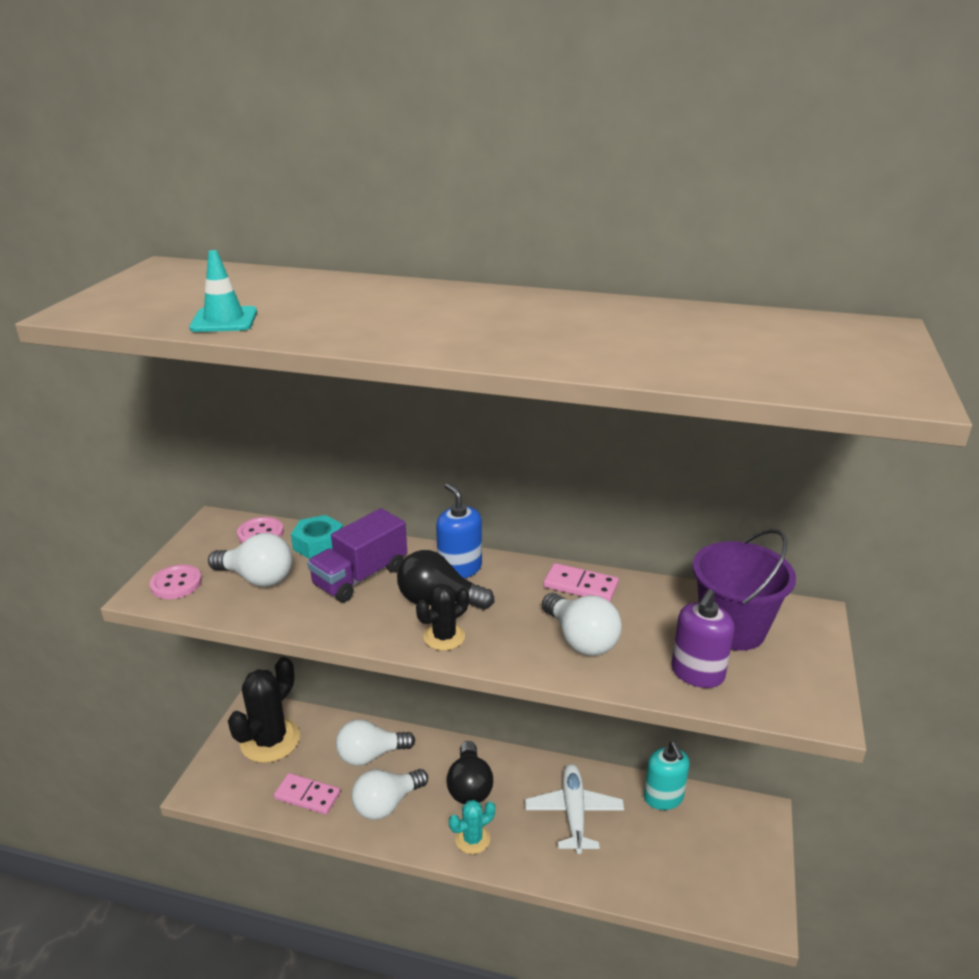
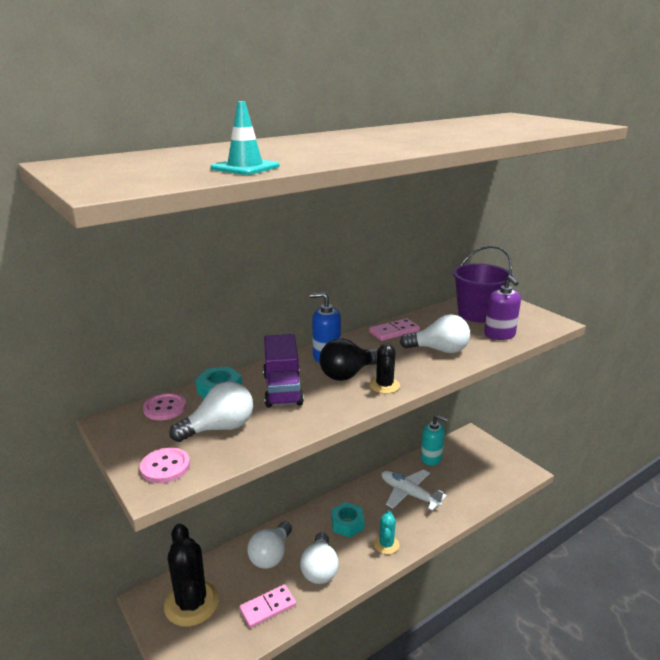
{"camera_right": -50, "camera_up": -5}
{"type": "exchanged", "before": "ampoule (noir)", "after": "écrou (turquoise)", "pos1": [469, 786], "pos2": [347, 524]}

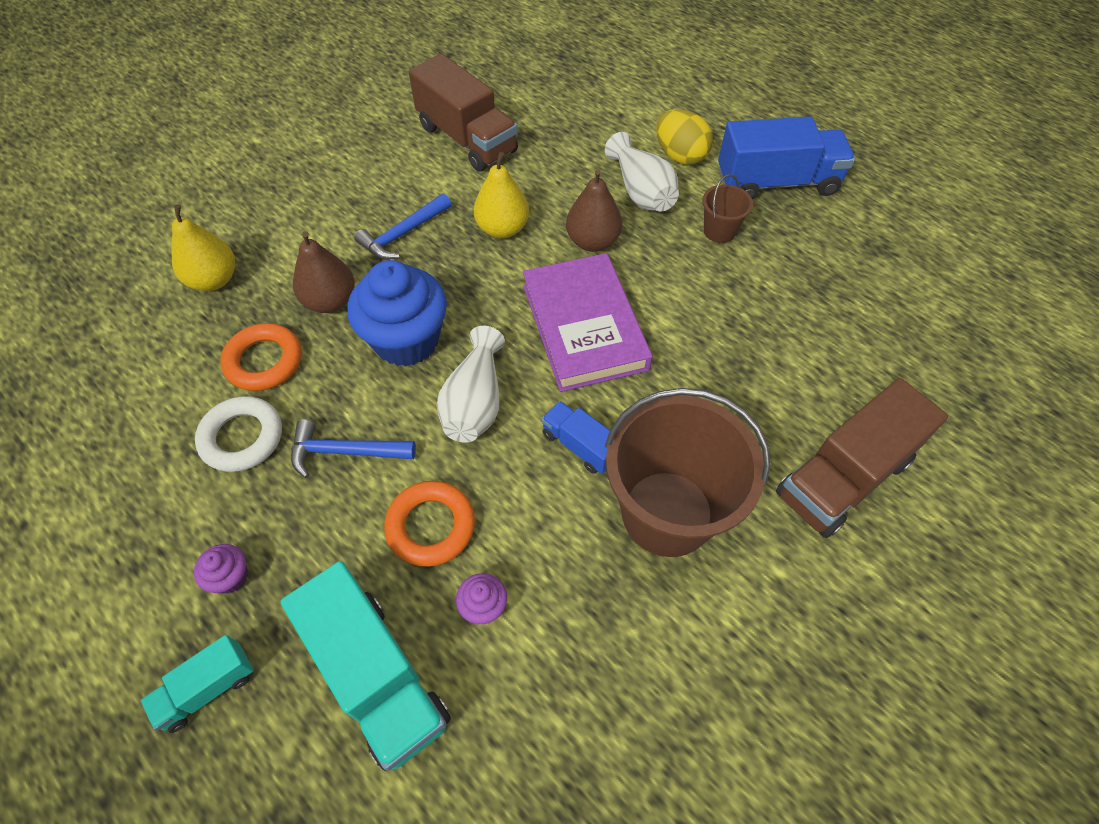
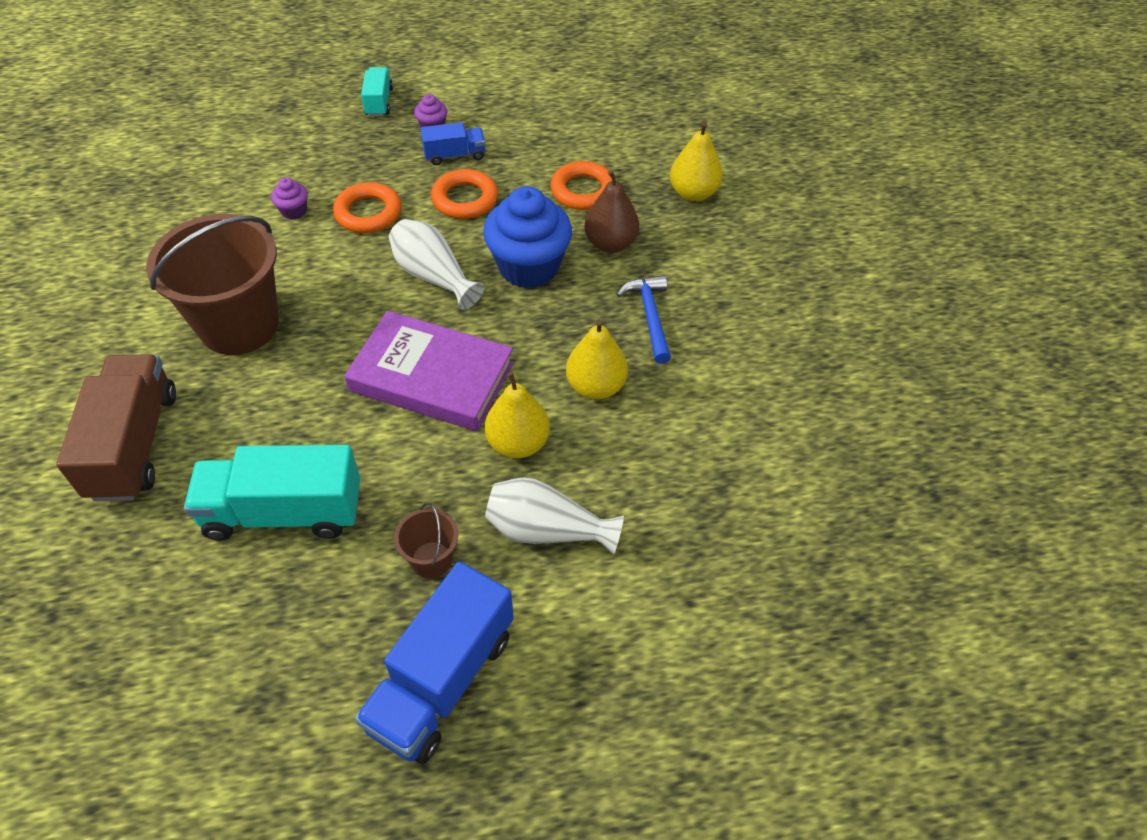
{"camera_right": 125, "camera_up": -5}
{"type": "missing", "before": "camion (marron)", "pos1": [467, 139]}
{"type": "missing", "before": "œuf (jaune)", "pos1": [680, 156]}
{"type": "colour", "before": "poire (marron)", "after": "poire (jaune)", "pos1": [592, 241], "pos2": [518, 443]}
{"type": "missing", "before": "anneau (blanc)", "pos1": [242, 437]}
{"type": "relocated", "before": "camion (bleu)", "pos1": [580, 445], "pos2": [455, 155]}
{"type": "exchanged", "before": "marteau (bleu)", "after": "anneau (orange)", "pos1": [345, 451], "pos2": [465, 199]}
{"type": "relocated", "before": "camion (turquoise)", "pos1": [377, 676], "pos2": [283, 512]}

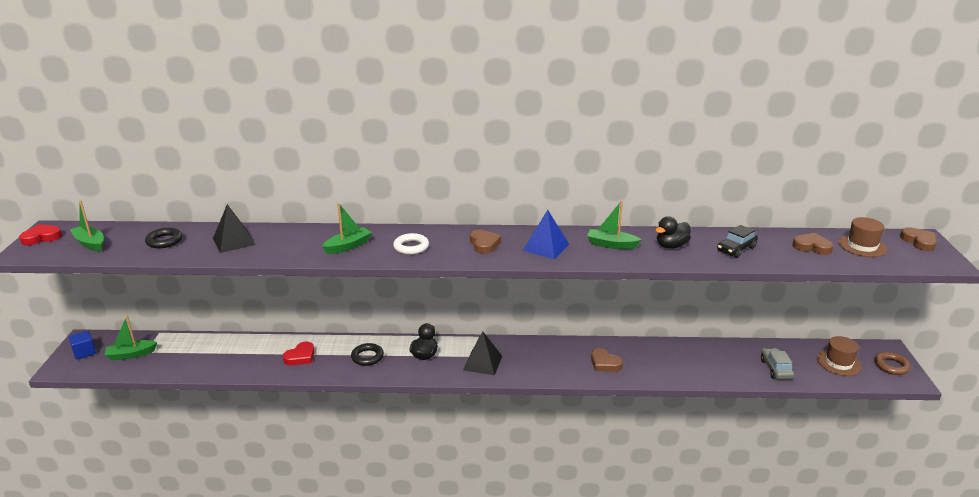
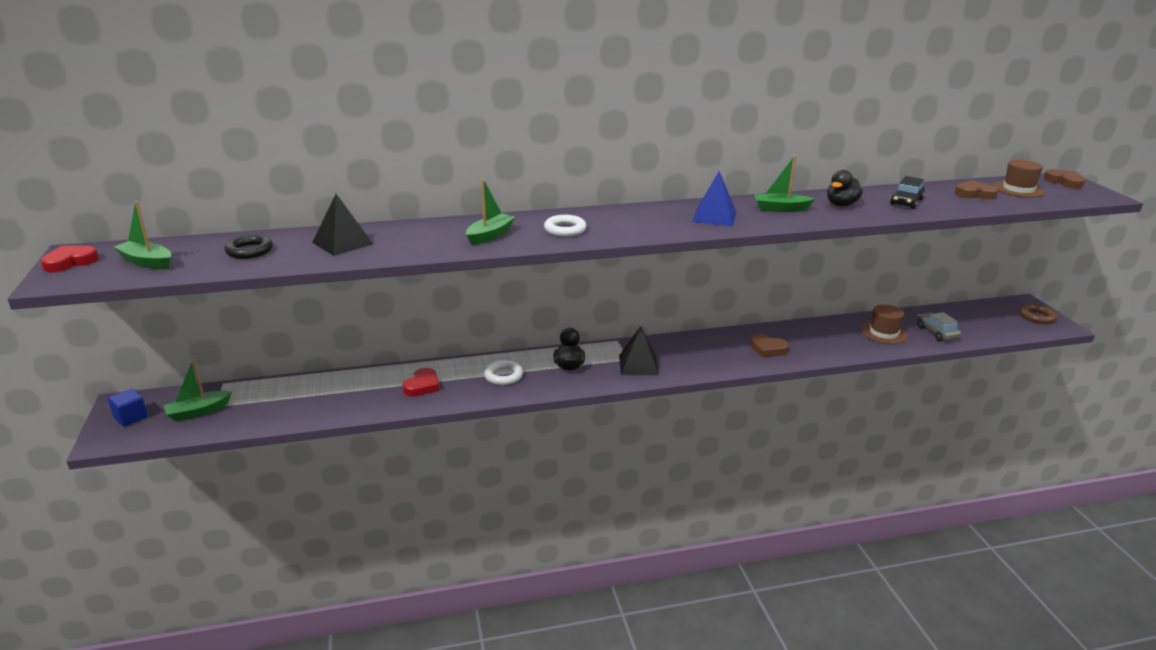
{"camera_right": -15, "camera_up": 0}
{"type": "missing", "before": "cœur (marron)", "pos1": [484, 244]}
{"type": "relocated", "before": "chapeau (marron)", "pos1": [838, 363], "pos2": [883, 333]}
{"type": "colour", "before": "anneau (noir)", "after": "anneau (blanc)", "pos1": [367, 357], "pos2": [503, 376]}

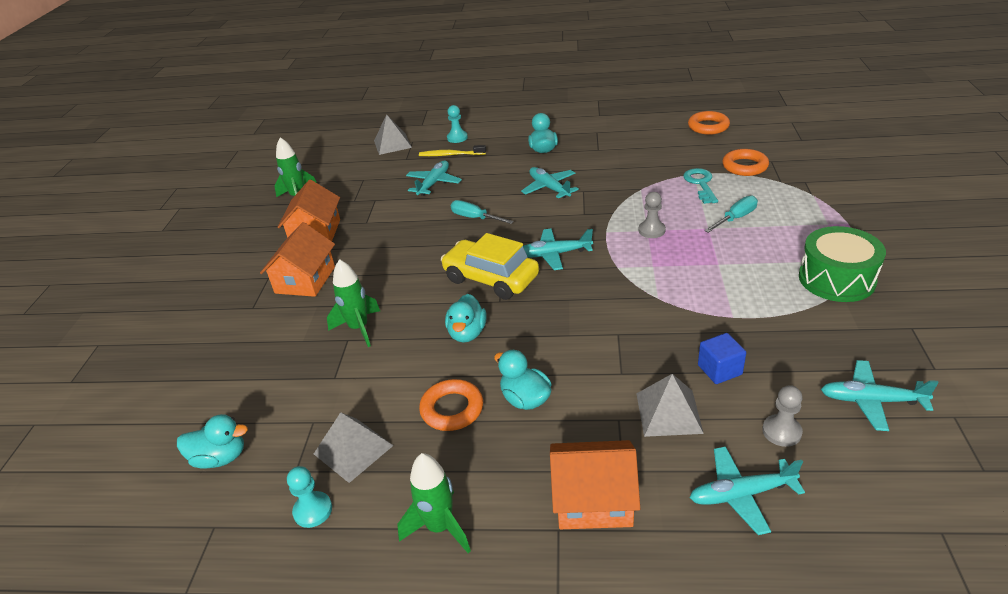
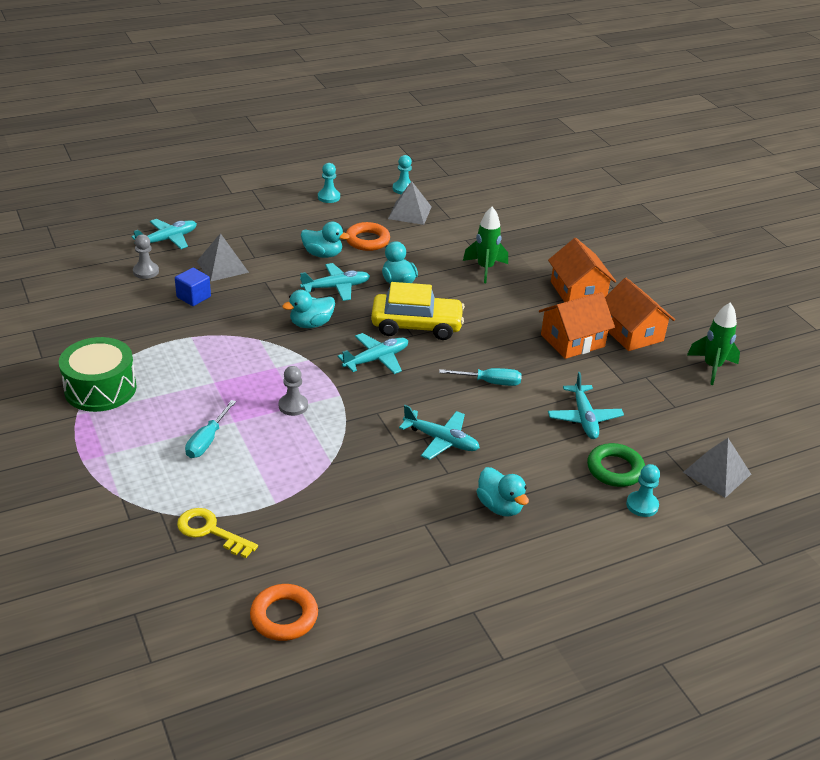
{"camera_right": 145, "camera_up": 0}
{"type": "exchanged", "before": "brosse à dents (jaune)", "after": "anneau (vert)", "pos1": [450, 155], "pos2": [615, 469]}
{"type": "exchanged", "before": "anneau (orange)", "after": "clé (jaune)", "pos1": [744, 166], "pos2": [210, 531]}
{"type": "missing", "before": "clé (turquoise)", "pos1": [700, 184]}
{"type": "relocated", "before": "avion (turquoise)", "pos1": [871, 401], "pos2": [336, 287]}
{"type": "relocated", "before": "canard (turquoise)", "pos1": [220, 457], "pos2": [311, 324]}
{"type": "relocated", "before": "maison (orange)", "pos1": [593, 500], "pos2": [572, 340]}
{"type": "exchanged", "before": "fusée (vert)", "after": "pion (turquoise)", "pos1": [440, 527], "pos2": [329, 197]}

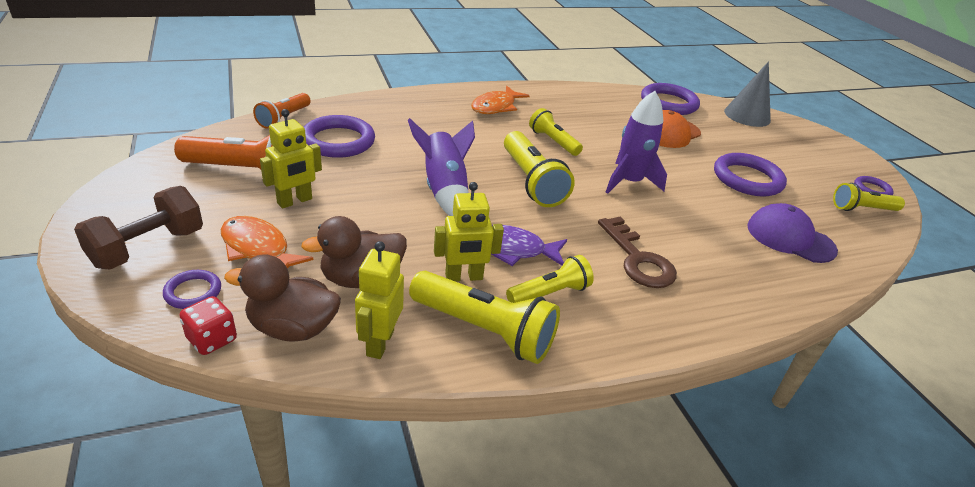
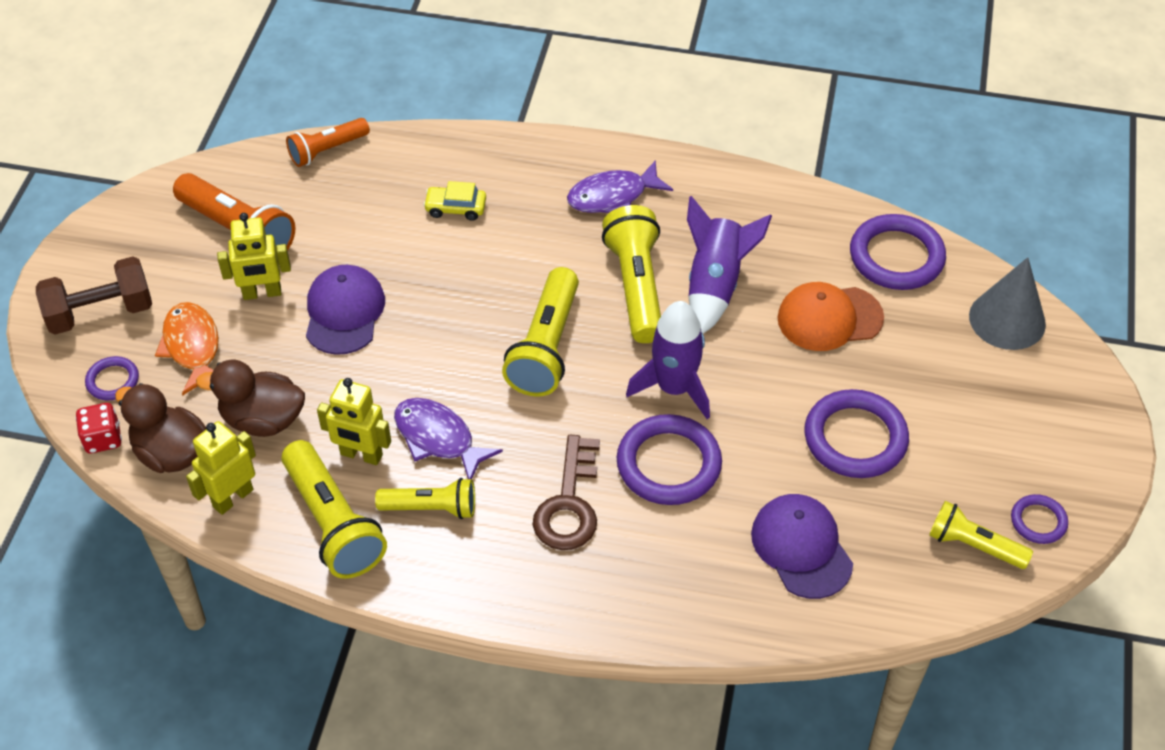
{"camera_right": 35, "camera_up": 15}
{"type": "colour", "before": "poisson (orange)", "after": "poisson (violet)", "pos1": [496, 107], "pos2": [613, 196]}
{"type": "size", "before": "lampe de poche (jaune)", "pos1": [553, 142], "pos2": [636, 286], "scale": 1.6}
{"type": "relocated", "before": "anneau (violet)", "pos1": [338, 141], "pos2": [668, 464]}
{"type": "relocated", "before": "fusée (violet)", "pos1": [444, 190], "pos2": [715, 285]}
{"type": "appeared", "after": "voiture (jaune)", "pos2": [455, 208]}
{"type": "appeared", "after": "casquette (violet)", "pos2": [344, 312]}

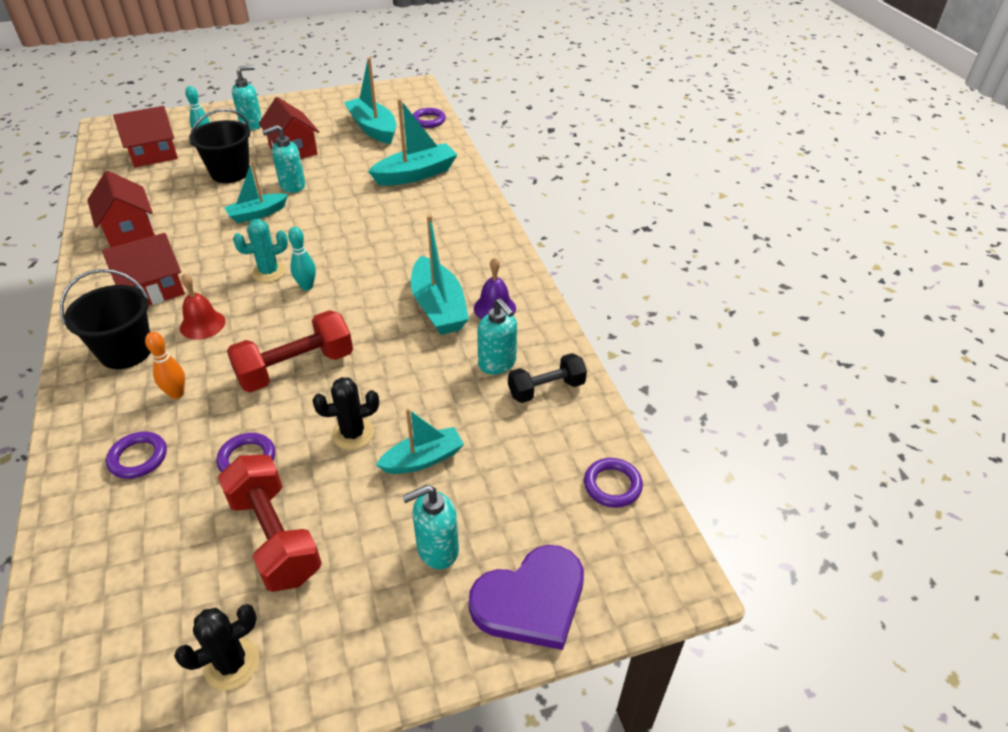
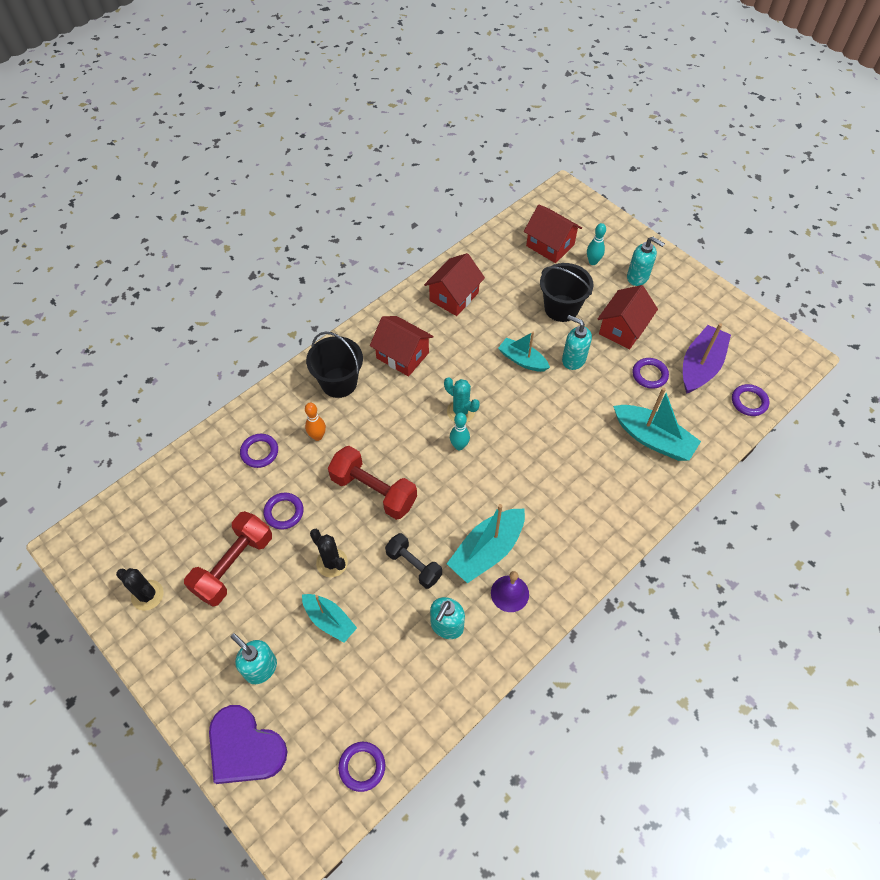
{"camera_right": 65, "camera_up": 15}
{"type": "colour", "before": "bateau (turquoise)", "after": "bateau (violet)", "pos1": [373, 128], "pos2": [700, 366]}
{"type": "missing", "before": "cloche (rouge)", "pos1": [202, 324]}
{"type": "relocated", "before": "haltère (noir)", "pos1": [546, 389], "pos2": [414, 565]}
{"type": "appeared", "after": "anneau (violet)", "pos2": [649, 375]}

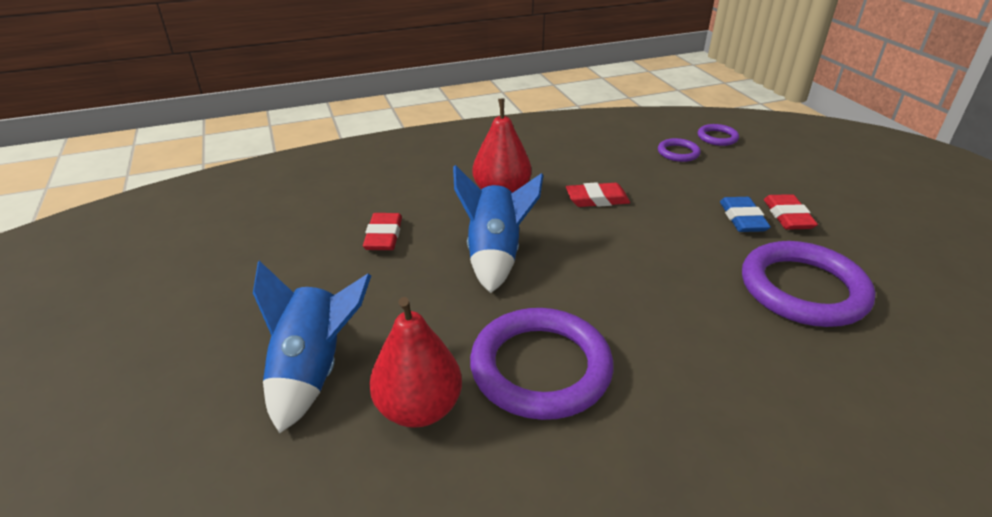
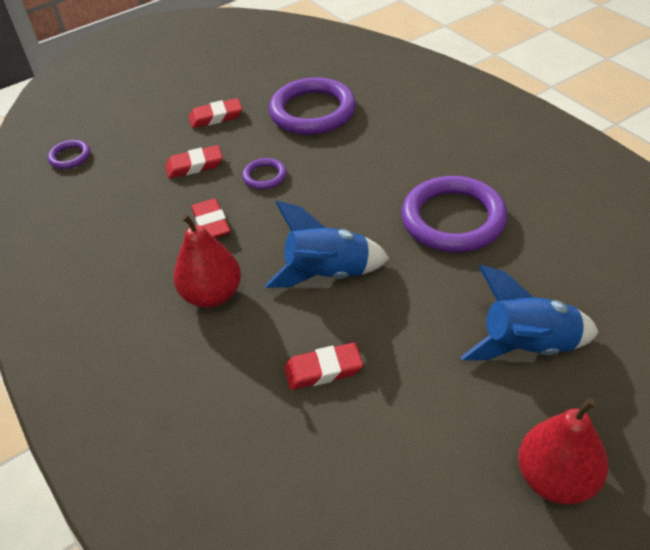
{"camera_right": -100, "camera_up": 10}
{"type": "relocated", "before": "anneau (violet)", "pos1": [678, 153], "pos2": [264, 176]}
{"type": "missing", "before": "gomme (bleu)", "pos1": [742, 218]}
{"type": "relocated", "before": "poire (rouge)", "pos1": [418, 408], "pos2": [556, 479]}
{"type": "appeared", "after": "gomme (rouge)", "pos2": [194, 165]}

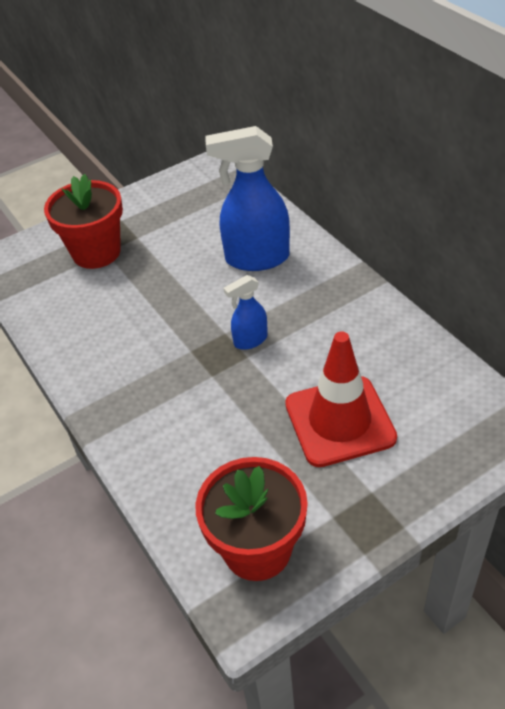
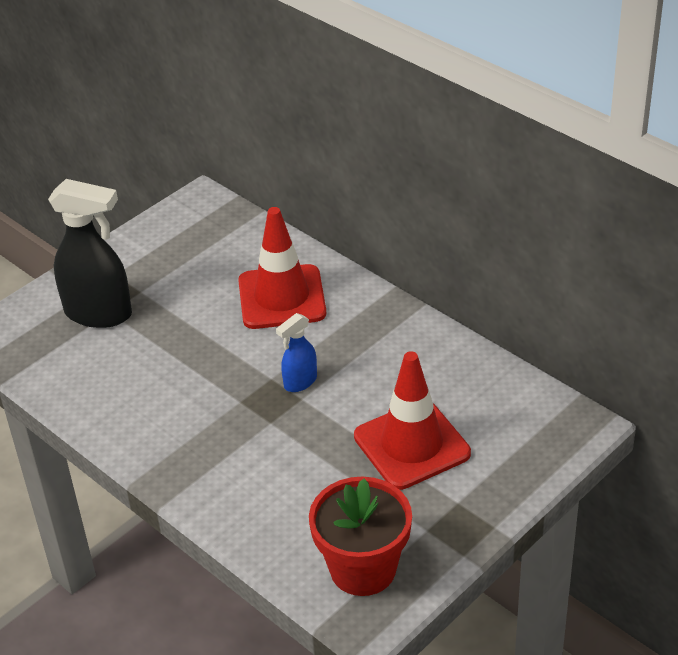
{"camera_right": -15, "camera_up": -5}
{"type": "exchanged", "before": "vaporisateur (bleu)", "after": "cône de chantier (rouge)", "pos1": [256, 258], "pos2": [282, 297]}
{"type": "exchanged", "before": "pot de fleurs (rouge)", "after": "vaporisateur (noir)", "pos1": [96, 252], "pos2": [99, 313]}

